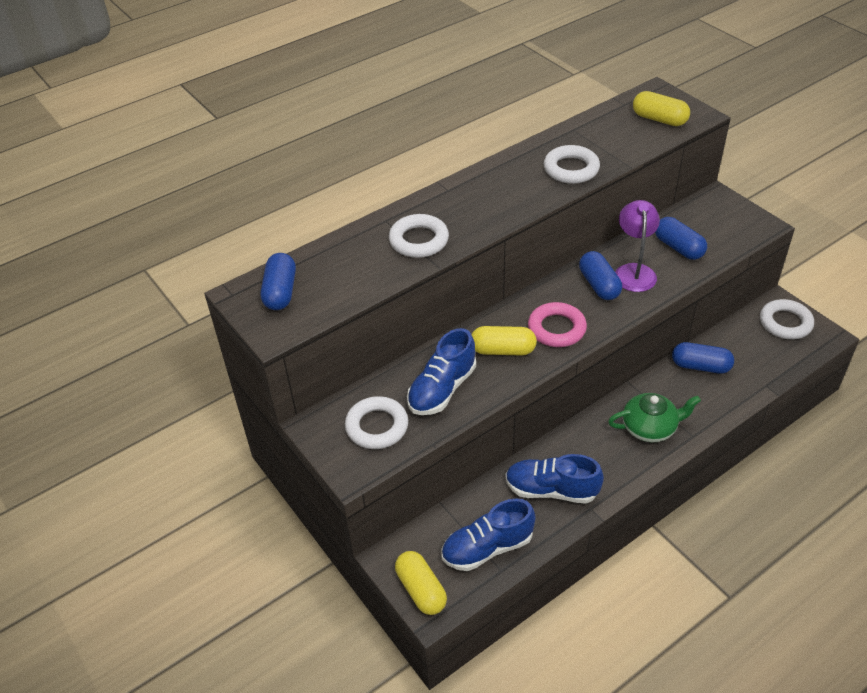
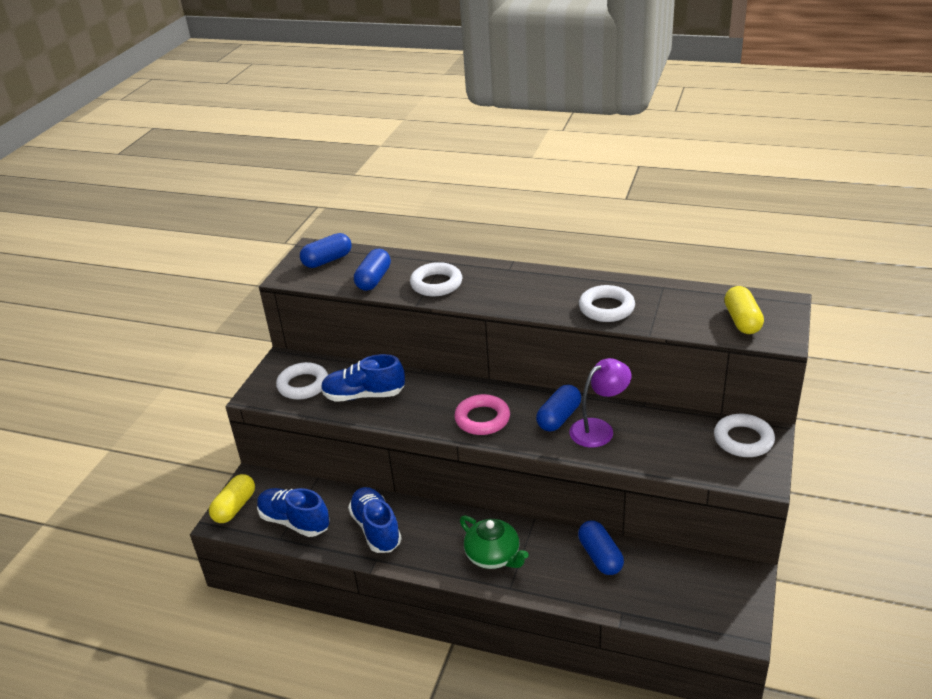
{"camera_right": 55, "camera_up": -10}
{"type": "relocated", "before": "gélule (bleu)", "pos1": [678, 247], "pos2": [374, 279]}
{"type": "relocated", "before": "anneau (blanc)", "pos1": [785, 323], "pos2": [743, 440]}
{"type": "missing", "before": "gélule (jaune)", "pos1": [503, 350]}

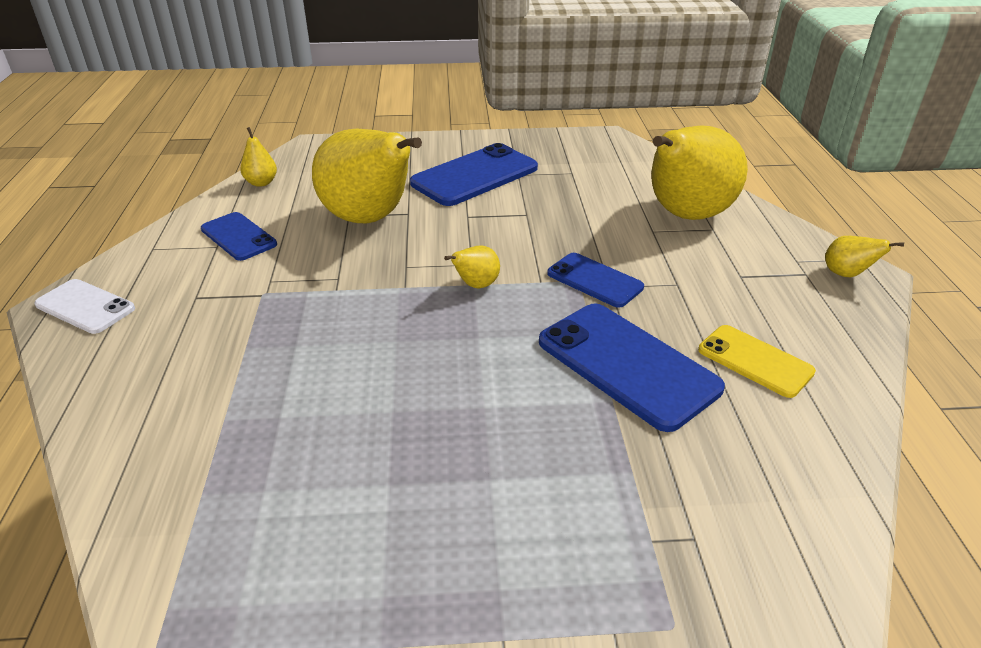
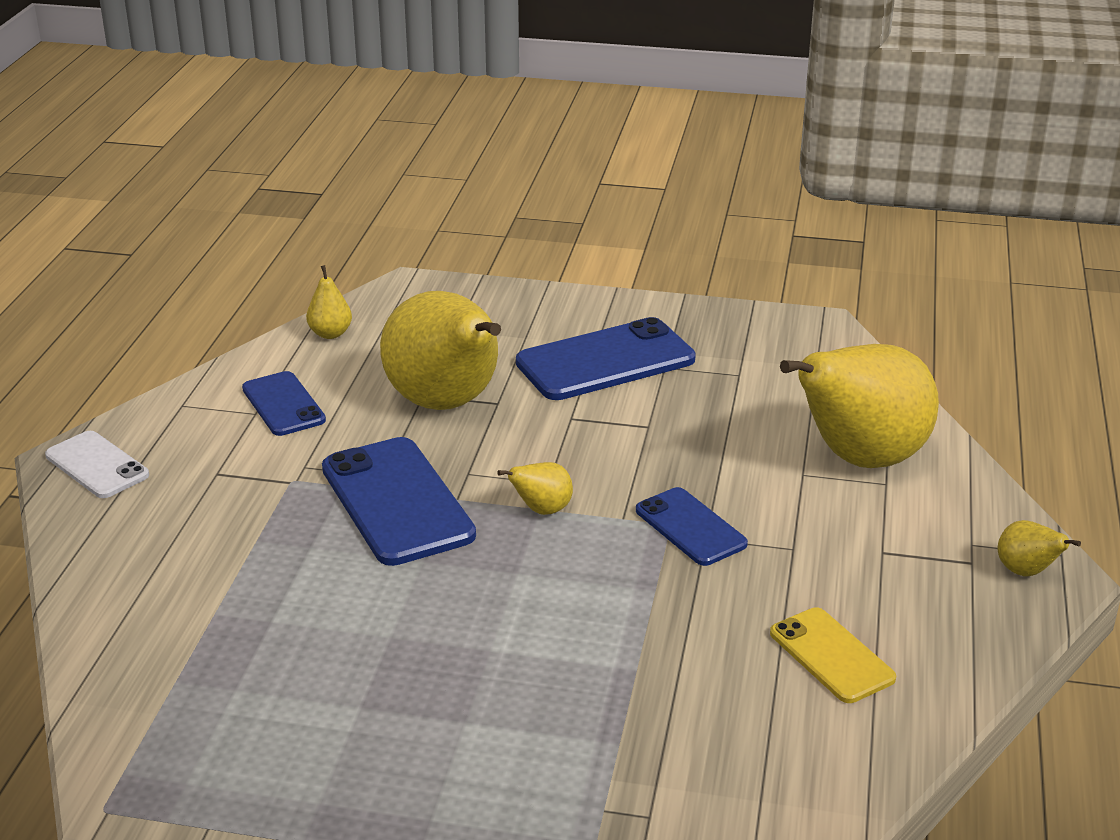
{"camera_right": 15, "camera_up": -5}
{"type": "relocated", "before": "téléphone (bleu)", "pos1": [627, 365], "pos2": [396, 502]}

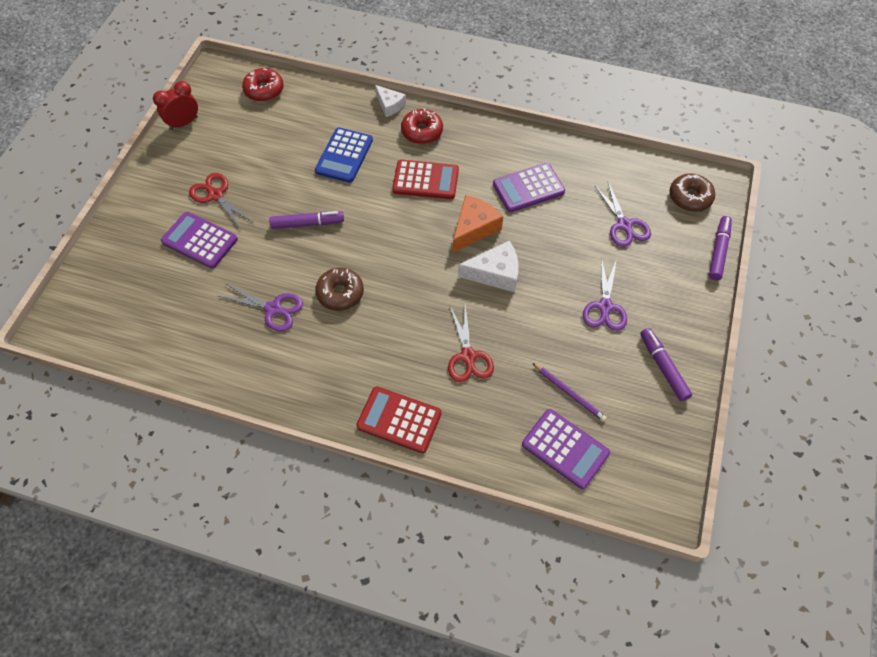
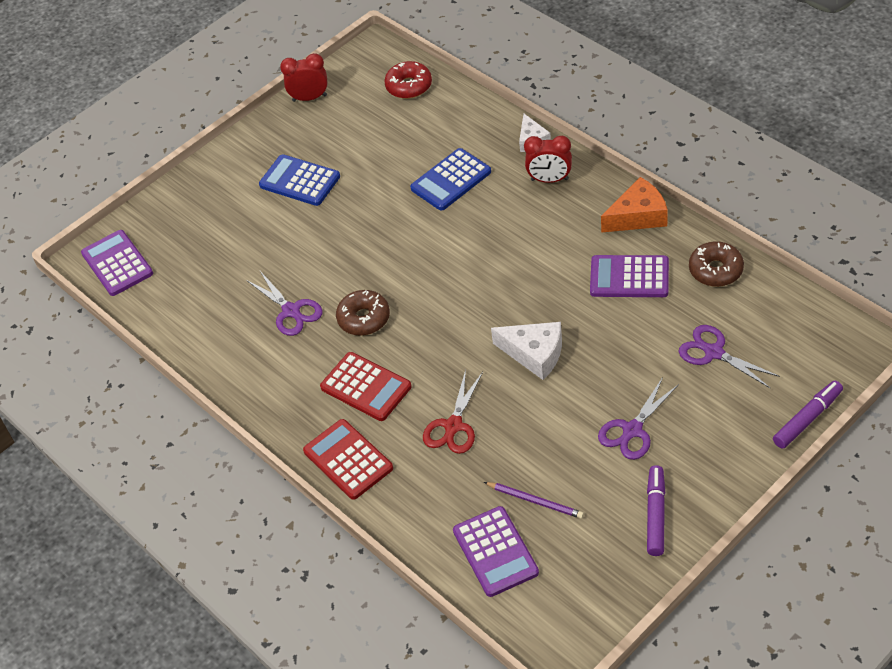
{"camera_right": 35, "camera_up": -10}
{"type": "exchanged", "before": "beignet (rouge)", "after": "réveil (rouge)", "pos1": [422, 131], "pos2": [549, 179]}
{"type": "relocated", "before": "calculatrice (rouge)", "pos1": [425, 180], "pos2": [366, 387]}
{"type": "exchanged", "before": "ciseaux (rouge)", "after": "calculatrice (bleu)", "pos1": [216, 195], "pos2": [299, 181]}
{"type": "relocated", "before": "beignet (marron)", "pos1": [690, 197], "pos2": [715, 270]}
{"type": "spun", "before": "ciseaux (violet)", "pos1": [624, 225], "pos2": [714, 352], "turn": 120}
{"type": "relocated", "before": "fromage (orange)", "pos1": [474, 228], "pos2": [638, 216]}
{"type": "missing", "before": "feutre (violet)", "pos1": [307, 223]}
{"type": "relocated", "before": "calculatrice (violet)", "pos1": [199, 240], "pos2": [117, 264]}
{"type": "spun", "before": "crayon (violet)", "pos1": [569, 393], "pos2": [535, 501], "turn": -45}

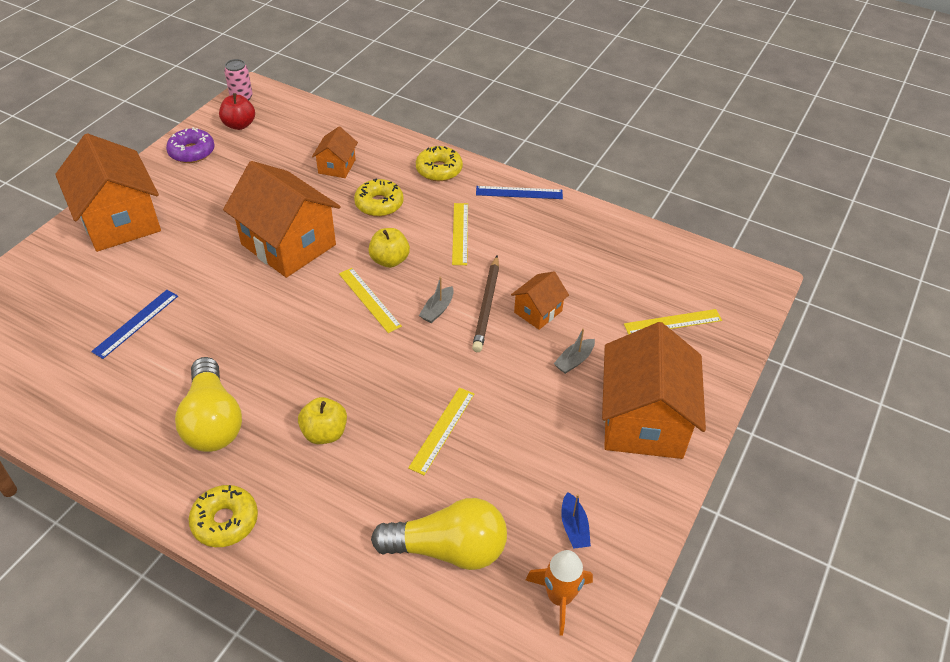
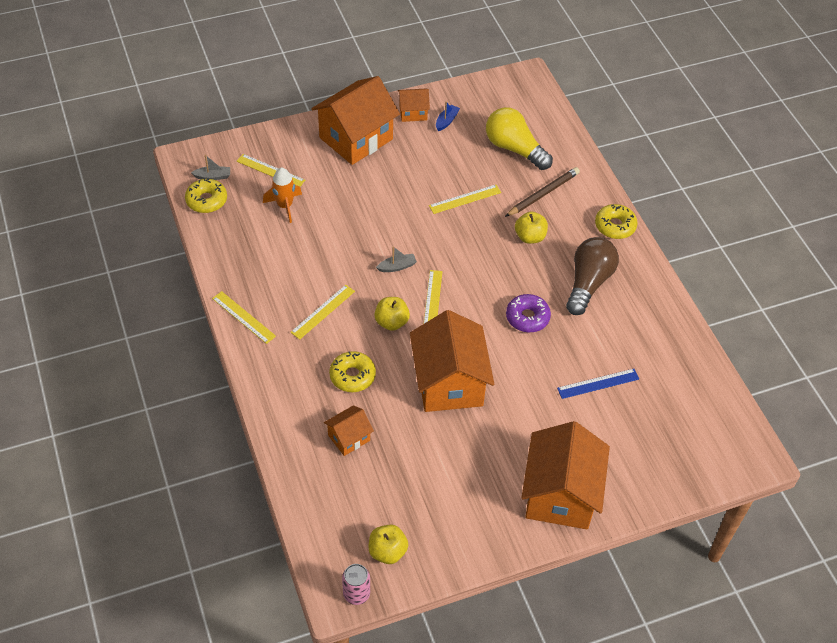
{"camera_right": -140, "camera_up": 5}
{"type": "colour", "before": "pomme (rouge)", "after": "pomme (jaune)", "pos1": [239, 125], "pos2": [387, 551]}
{"type": "relocated", "before": "beignet (violet)", "pos1": [192, 152], "pos2": [527, 317]}
{"type": "relocated", "before": "beignet (jaune)", "pos1": [439, 170], "pos2": [206, 200]}
{"type": "colour", "before": "règle (bleu)", "after": "règle (jaune)", "pos1": [519, 193], "pos2": [243, 317]}
{"type": "relocated", "before": "crayon (marron)", "pos1": [487, 306], "pos2": [543, 194]}
{"type": "relocated", "before": "maison (orange)", "pos1": [538, 311], "pos2": [413, 112]}
{"type": "relocated", "before": "bateau (gris)", "pos1": [574, 360], "pos2": [213, 176]}
{"type": "colour", "before": "ampoule (jaune)", "after": "ampoule (marron)", "pos1": [213, 421], "pos2": [588, 283]}
{"type": "relocated", "before": "fusée (orange)", "pos1": [559, 598], "pos2": [285, 206]}

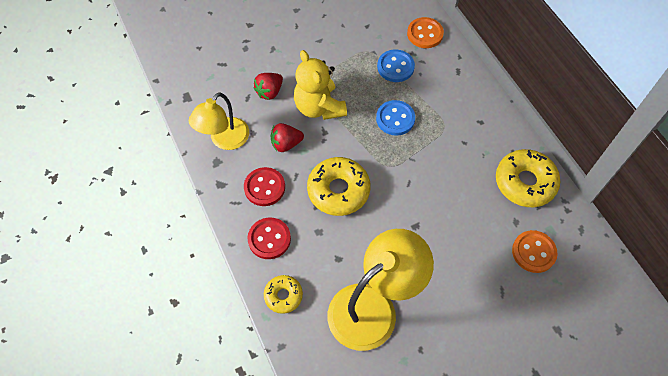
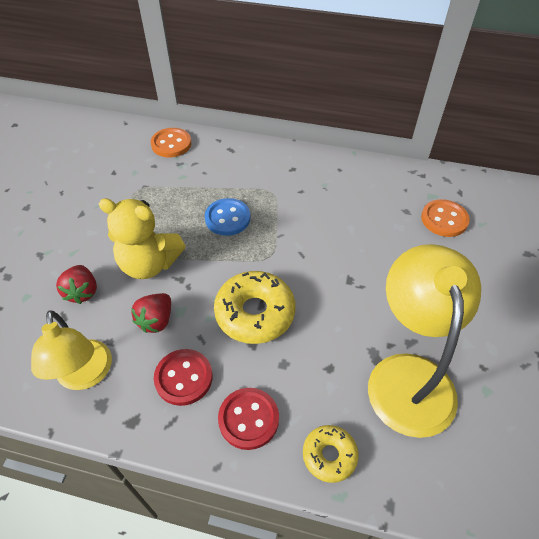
{"camera_right": -50, "camera_up": -10}
{"type": "missing", "before": "bouton (bleu)", "pos1": [395, 67]}
{"type": "missing", "before": "beignet (jaune)", "pos1": [525, 182]}

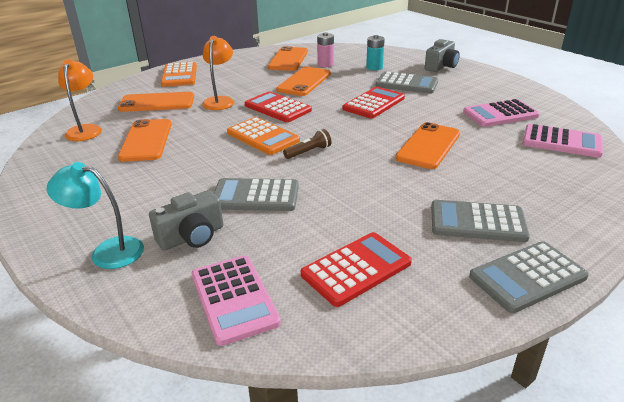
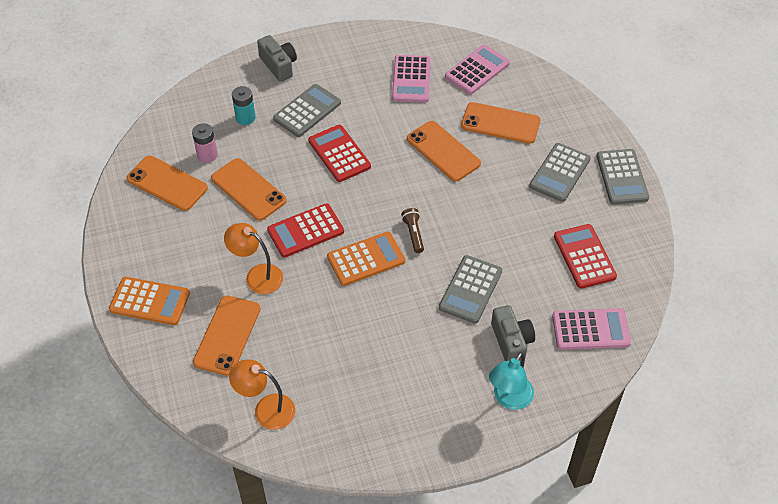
{"camera_right": -70, "camera_up": 20}
{"type": "relocated", "before": "téléphone (orange)", "pos1": [146, 140], "pos2": [500, 123]}

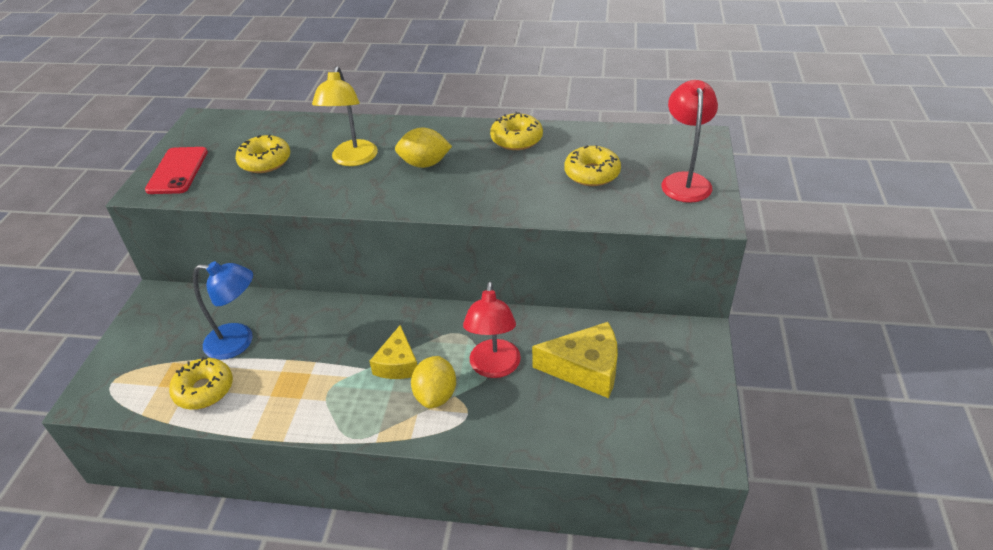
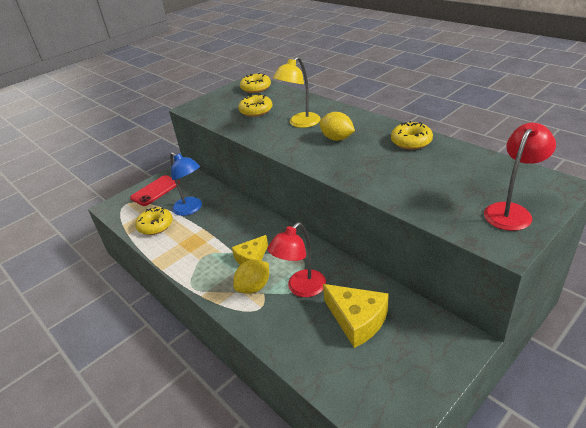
{"camera_right": 40, "camera_up": -5}
{"type": "relocated", "before": "beignet (jaune)", "pos1": [592, 173], "pos2": [256, 88]}
{"type": "relocated", "before": "téléphone (rouge)", "pos1": [177, 171], "pos2": [155, 191]}

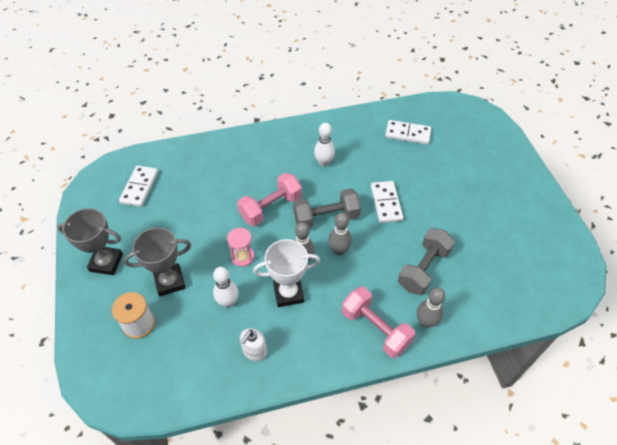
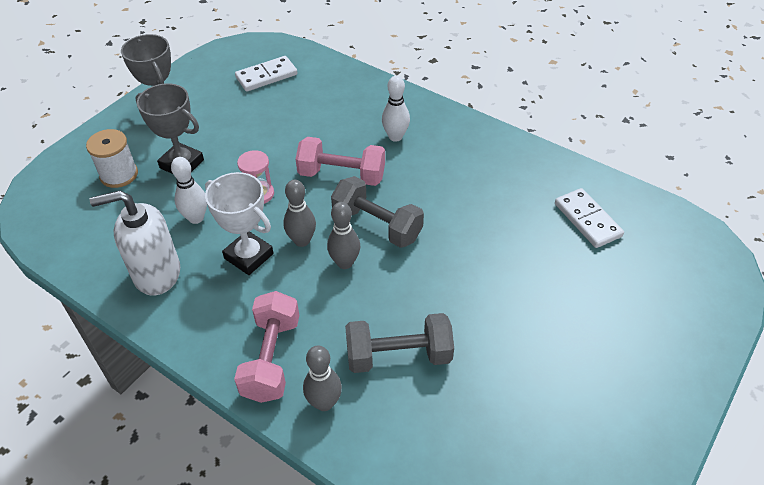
{"camera_right": 50, "camera_up": -5}
{"type": "relocated", "before": "quille (blanc)", "pos1": [324, 163], "pos2": [395, 137]}
{"type": "missing", "before": "domino (blanc)", "pos1": [386, 203]}
{"type": "size", "before": "distributeur de savon (blanc)", "pos1": [254, 351], "pos2": [156, 274], "scale": 1.77}

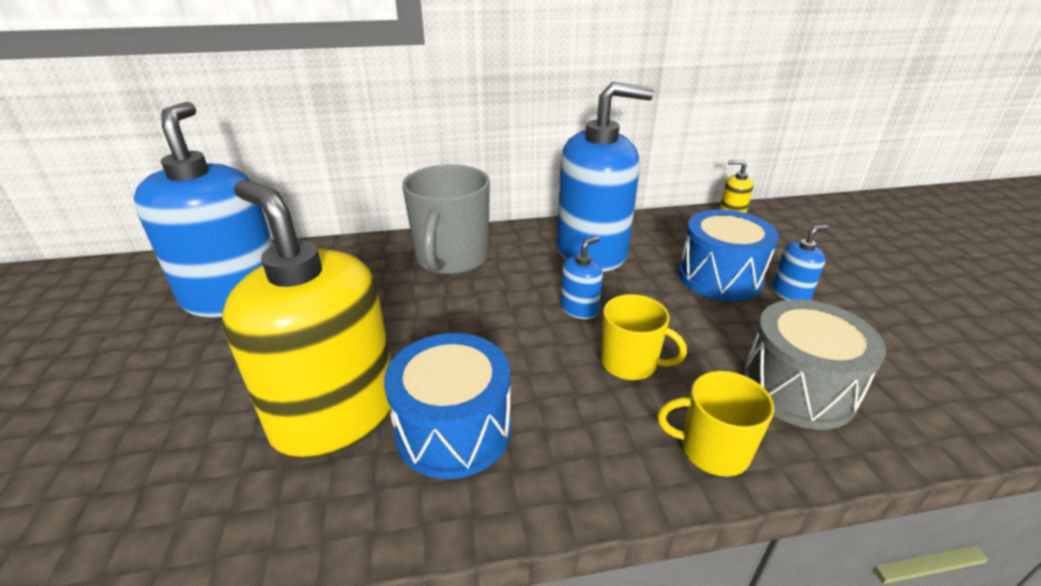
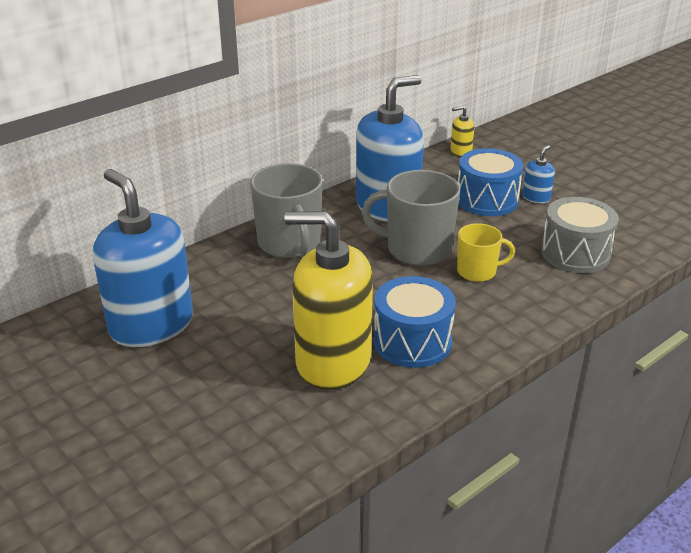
{"camera_right": -30, "camera_up": 0}
{"type": "exchanged", "before": "distributeur de savon (bleu)", "after": "tasse (gris)", "pos1": [579, 308], "pos2": [417, 249]}
{"type": "missing", "before": "tasse (jaune)", "pos1": [712, 450]}

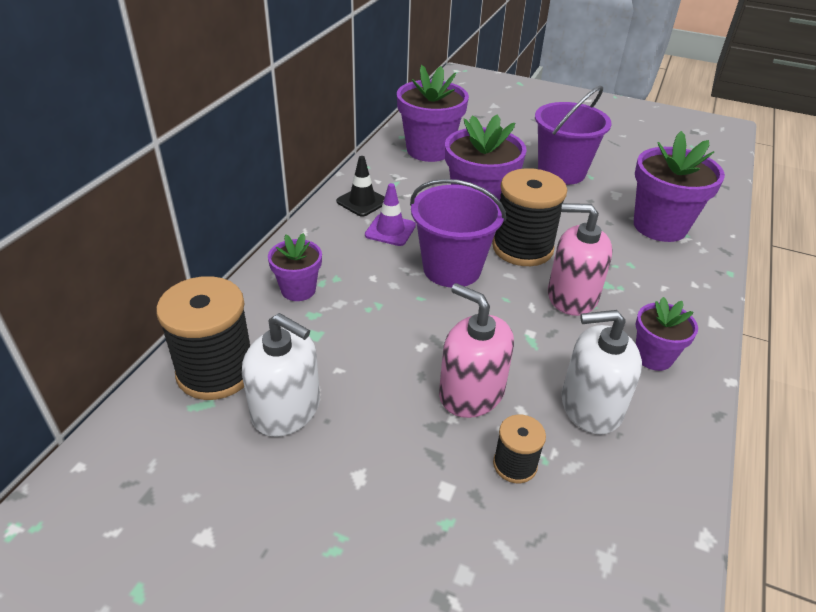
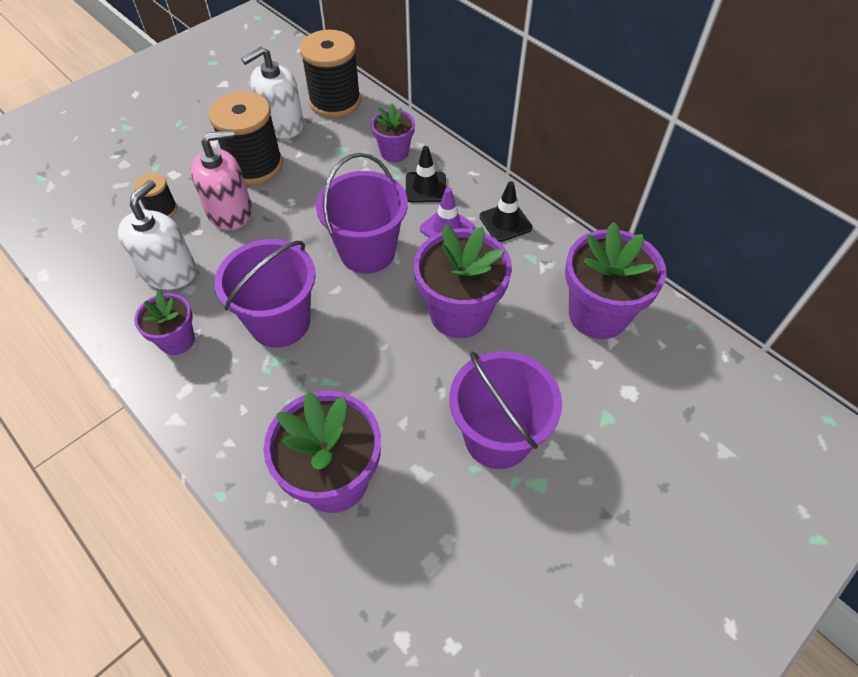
{"camera_right": 115, "camera_up": 15}
{"type": "relocated", "before": "bobine (noir)", "pos1": [522, 248], "pos2": [255, 165]}
{"type": "exchanged", "before": "distributeur de savon (rose)", "after": "seau (violet)", "pos1": [572, 296], "pos2": [280, 322]}
{"type": "appeared", "after": "cône de chantier (noir)", "pos2": [425, 187]}

